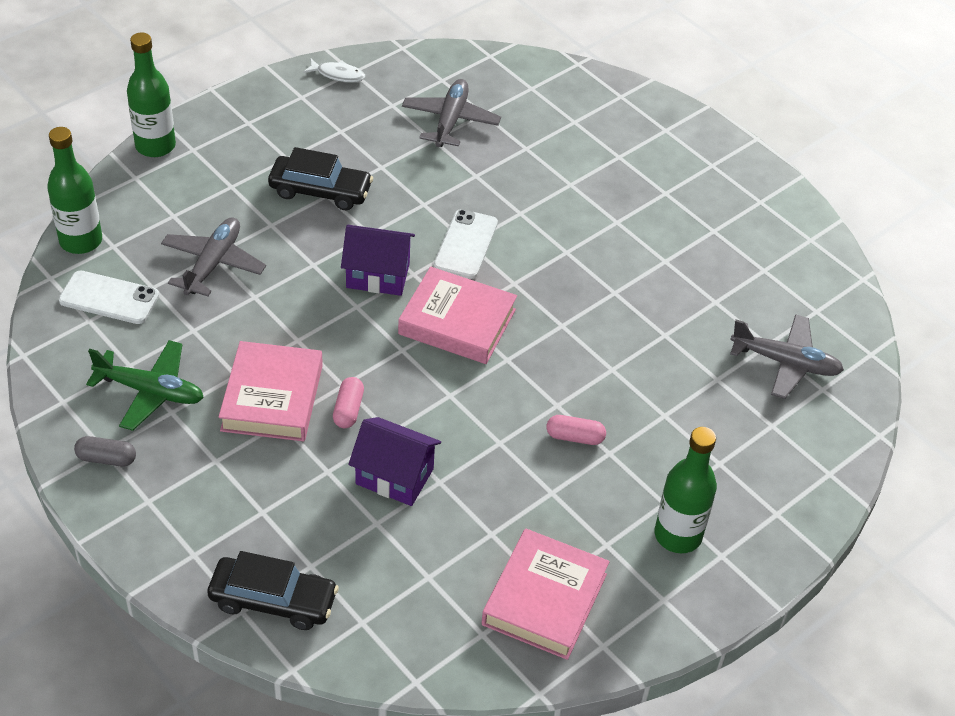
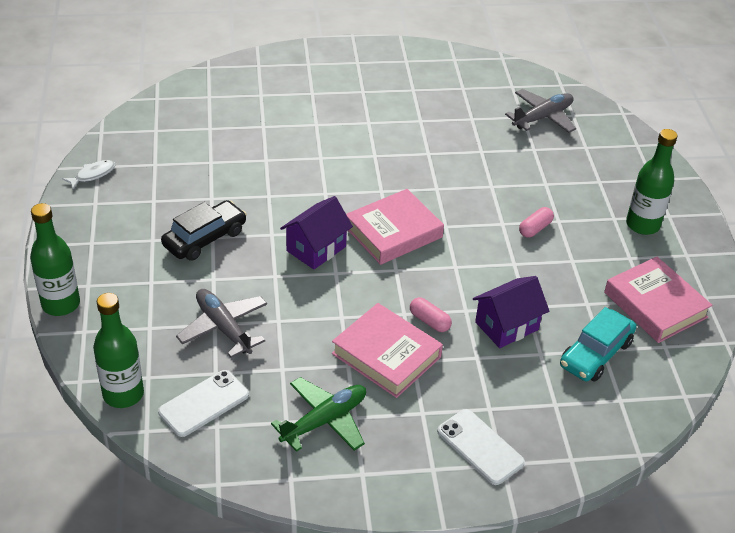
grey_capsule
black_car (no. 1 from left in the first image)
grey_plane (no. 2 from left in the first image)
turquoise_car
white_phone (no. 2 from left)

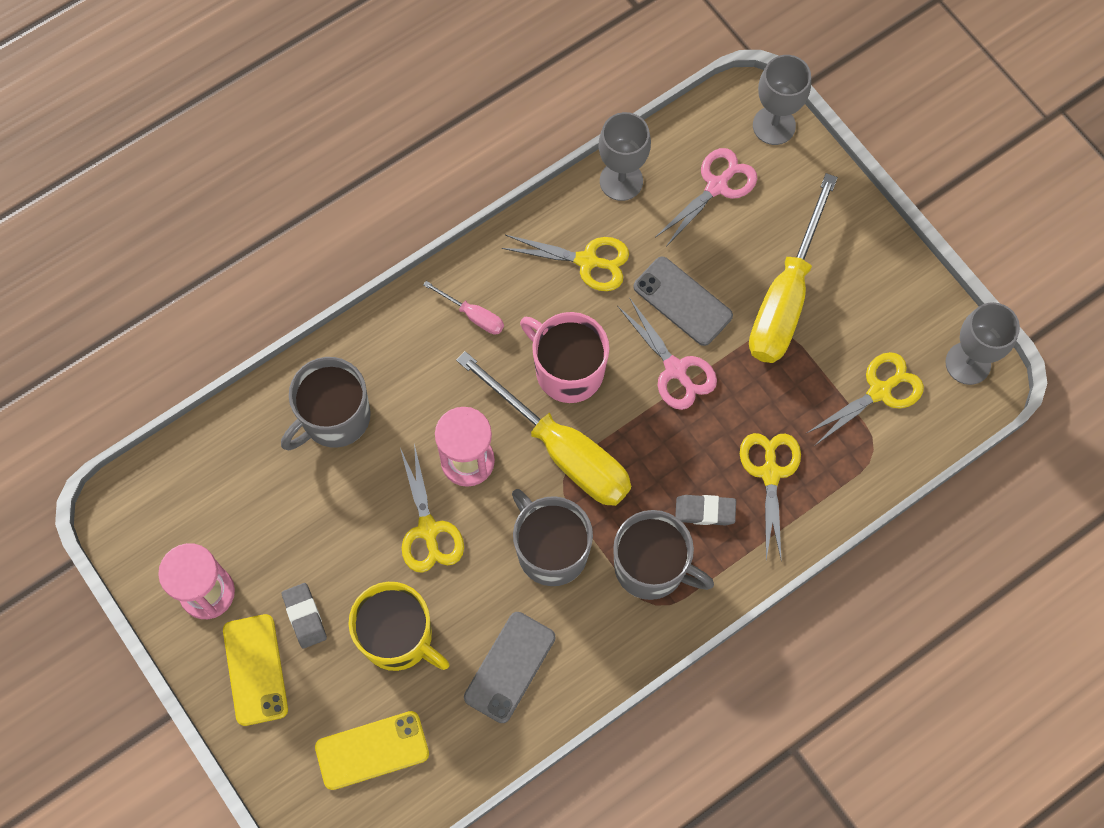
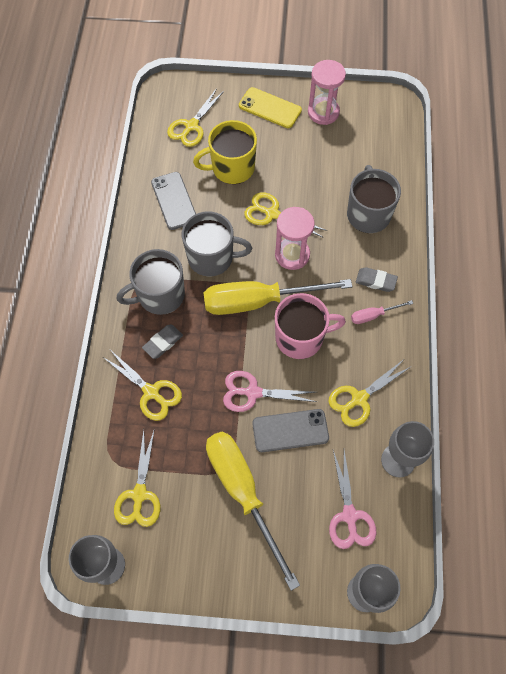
grey_eraser (no. 2 from left)
yellow_scissors (no. 3 from left)

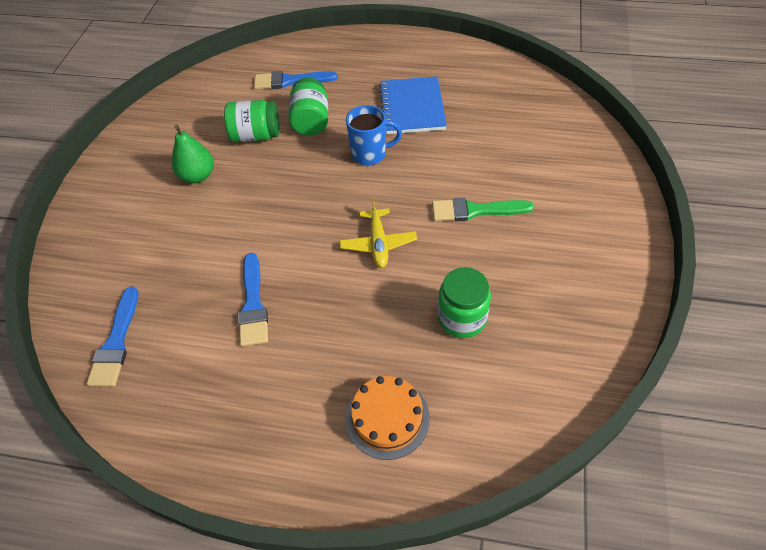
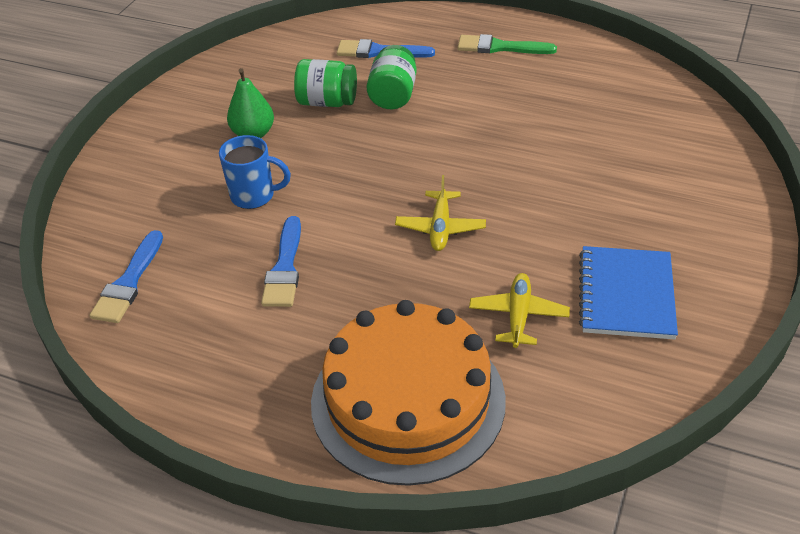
blue_mug
blue_notebook
green_brush
yellow_plane (no. 2 from left)
orange_cake

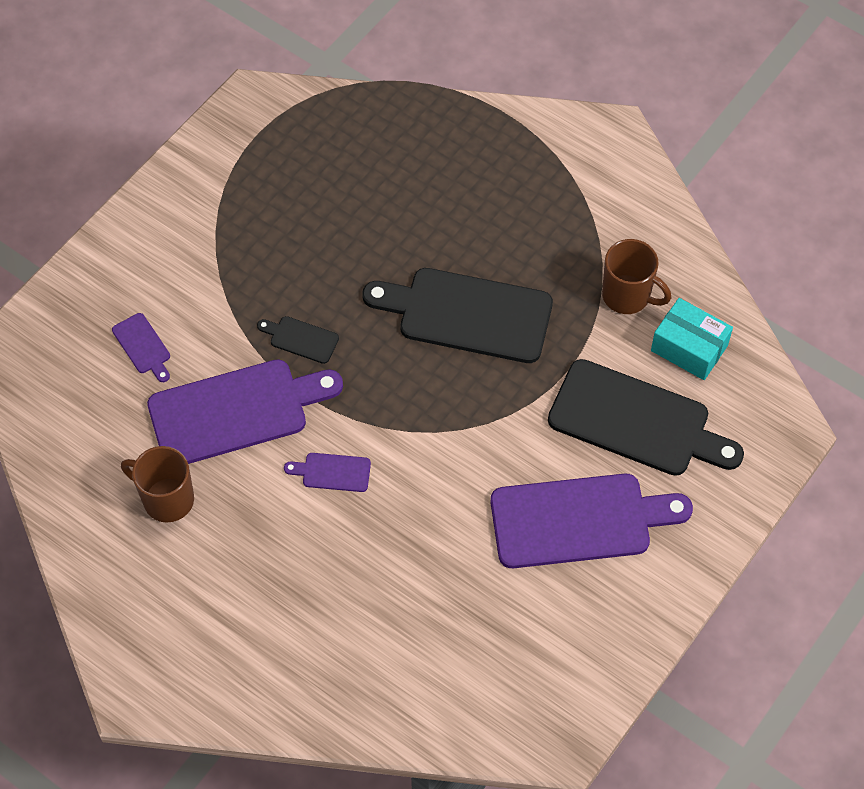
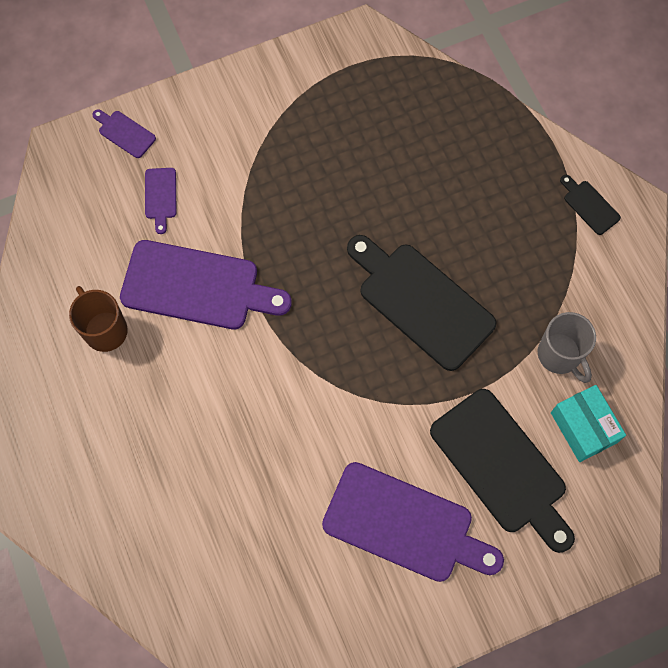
black_cutting_board (no. 3 from left)
purple_cutting_board (no. 1 from left)
grey_mug

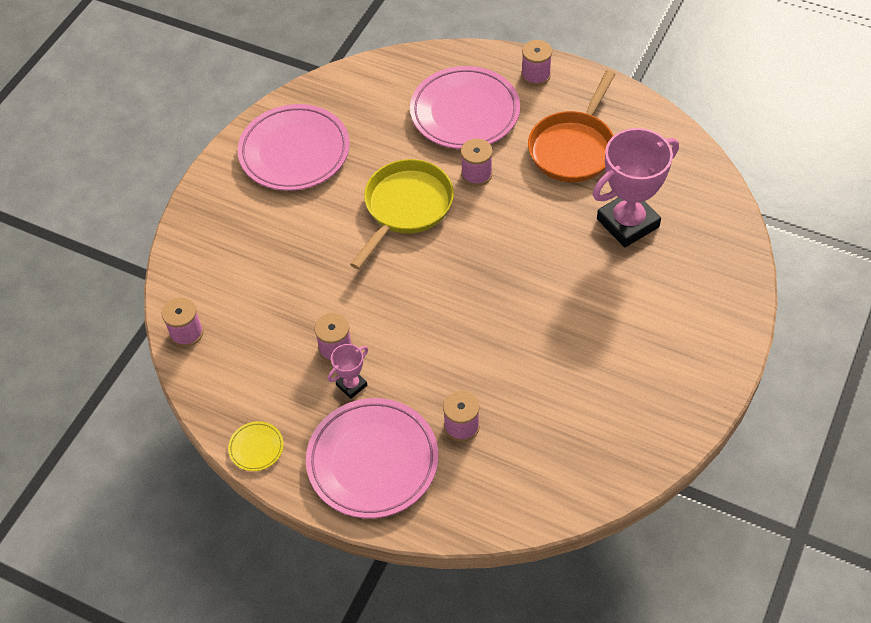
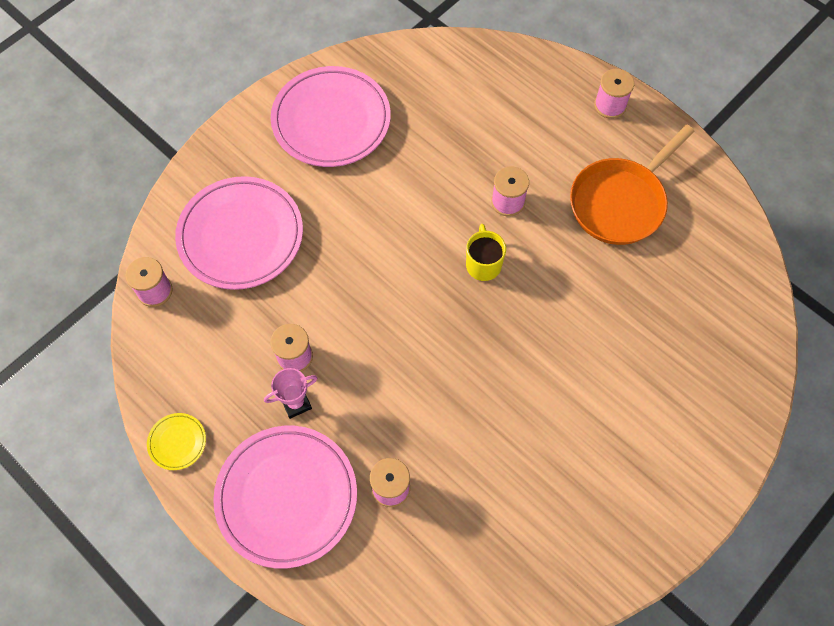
yellow_pan
pink_trophy (no. 2 from left in the first image)
yellow_mug
pink_plate (no. 1 from left)

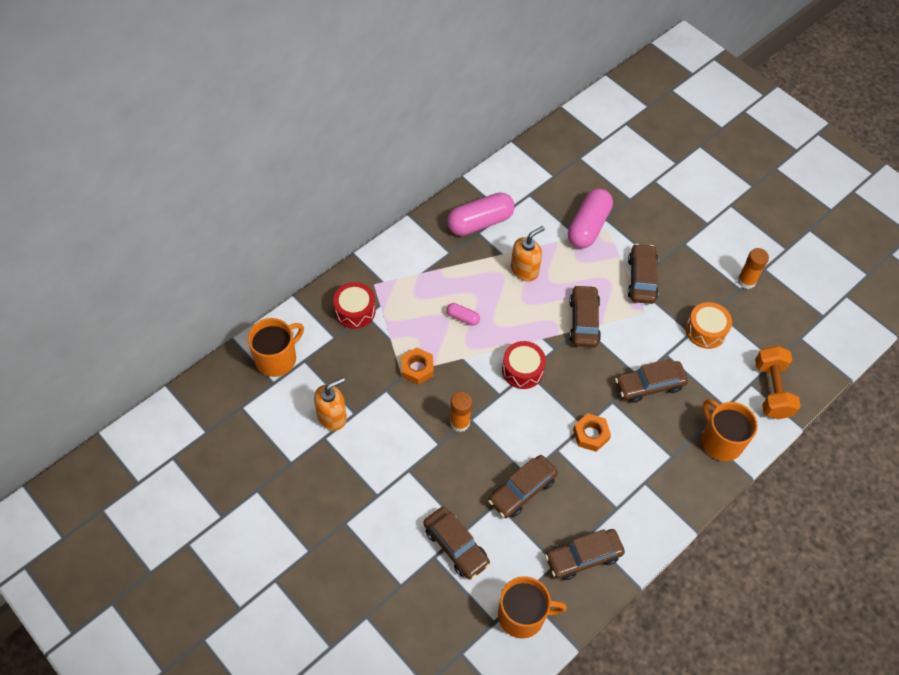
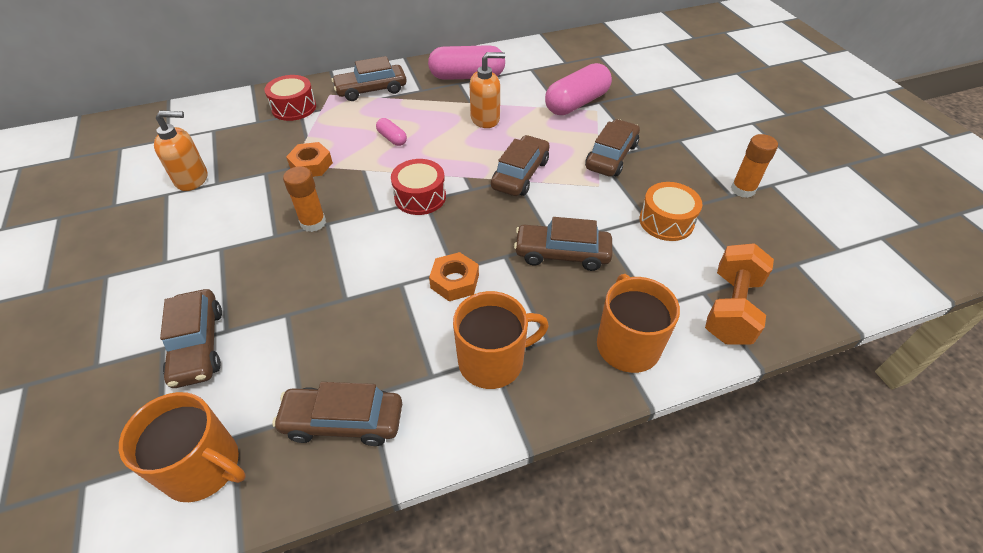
orange_mug (no. 2 from left)
brown_car (no. 3 from left)

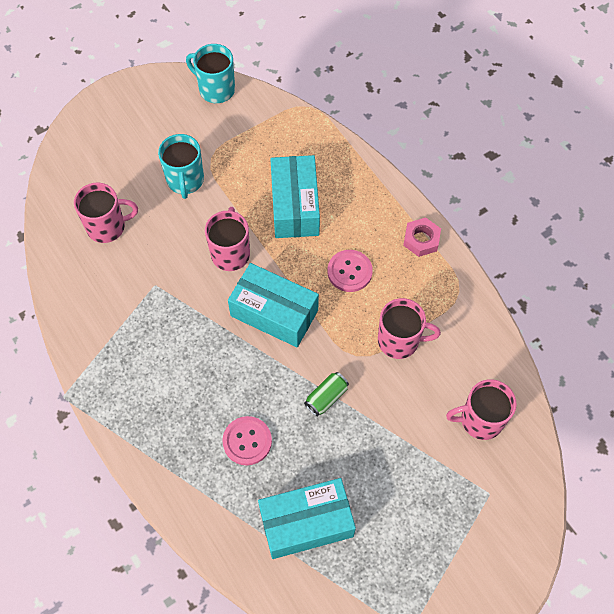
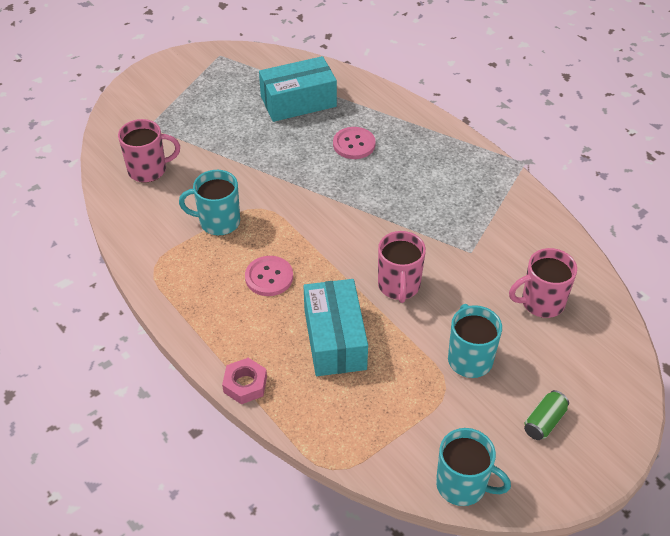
turquoise_box (no. 1 from left in the first image)
green_can
pink_nut
turquoise_mug (no. 1 from left)

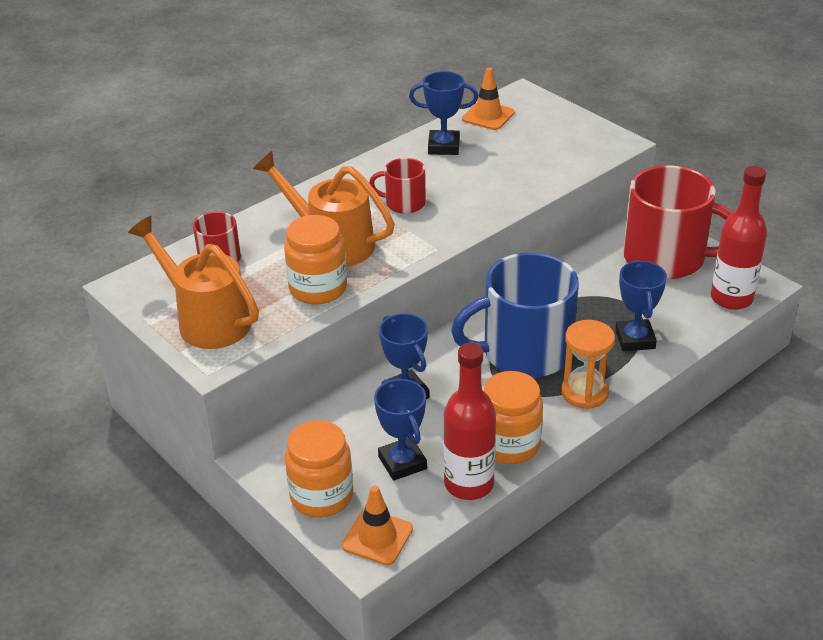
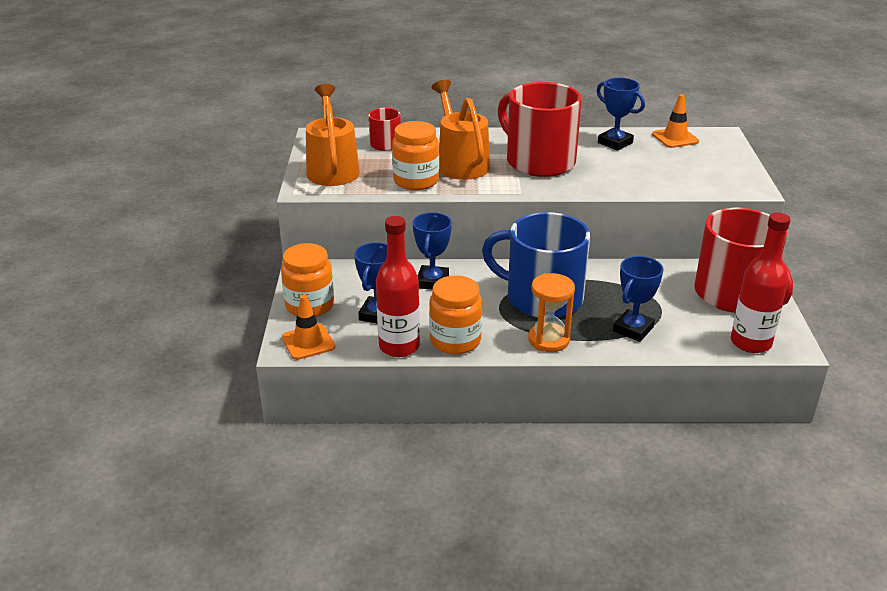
red_mug (no. 2 from left)

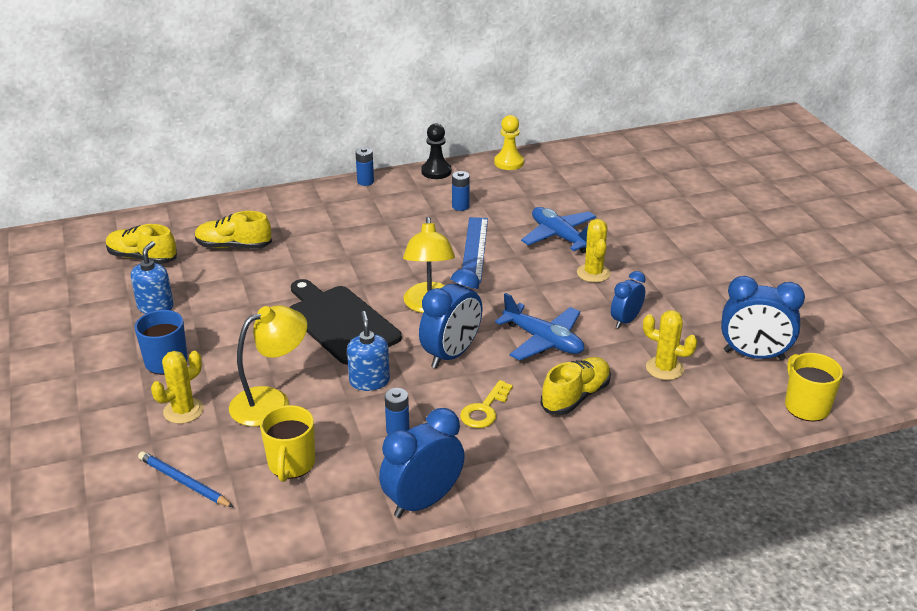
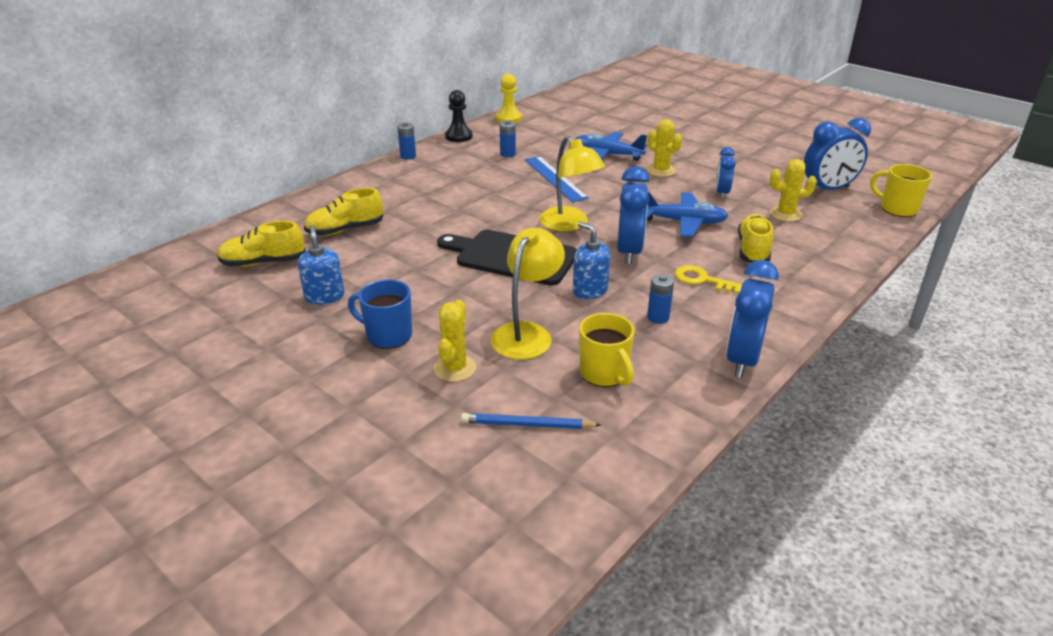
yellow_key

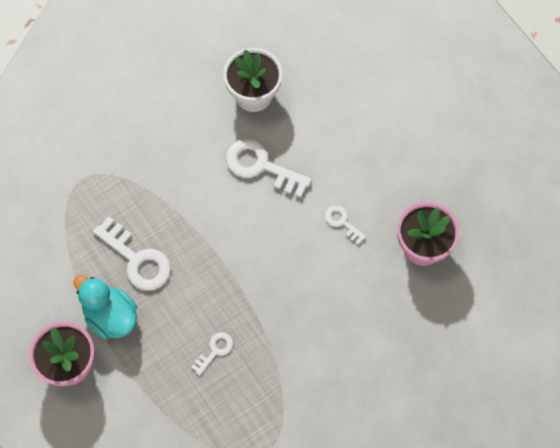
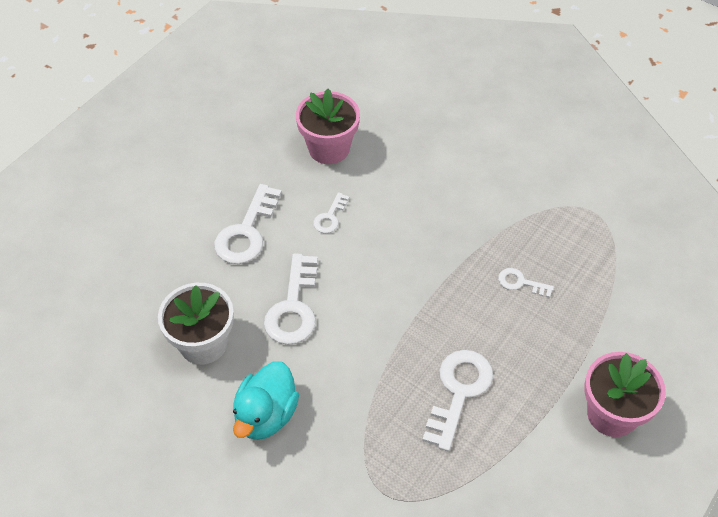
white_key (no. 1 from left)
turquoise_duck

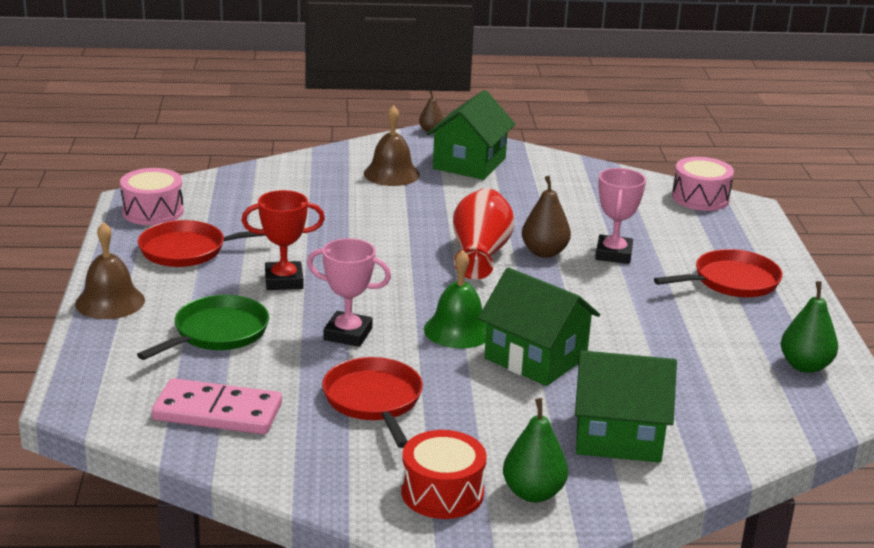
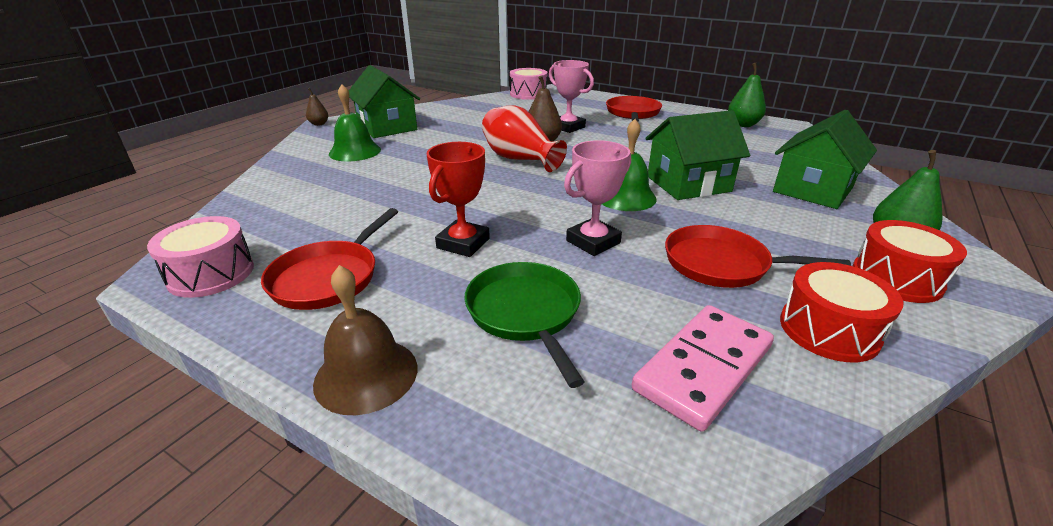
red_drum (no. 1 from left)
green_bell (no. 1 from left)

